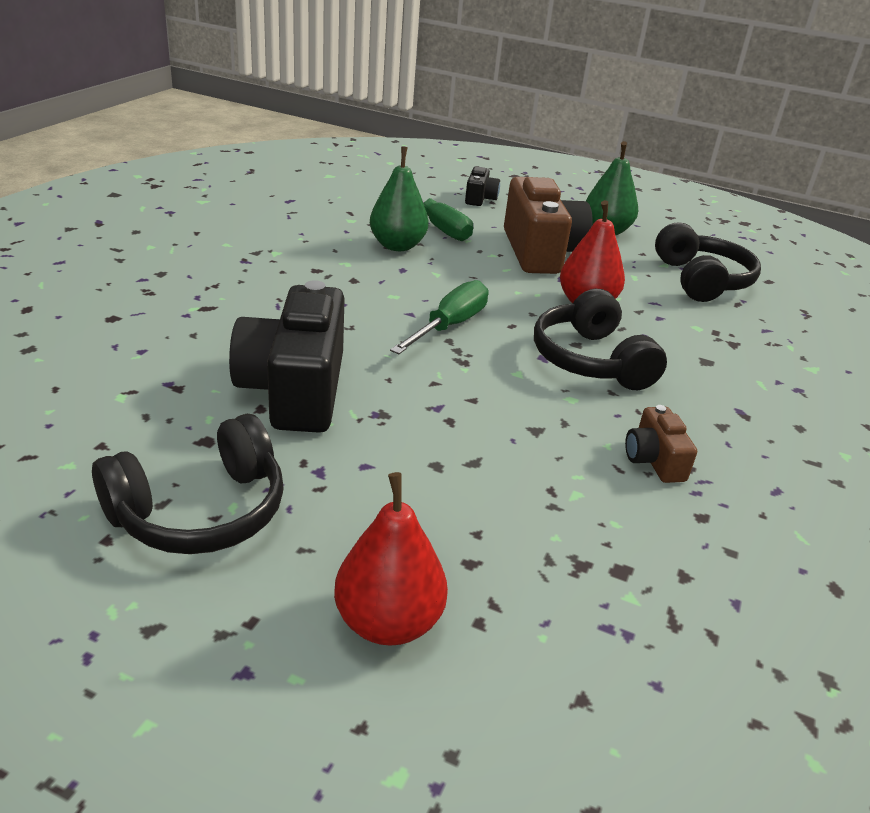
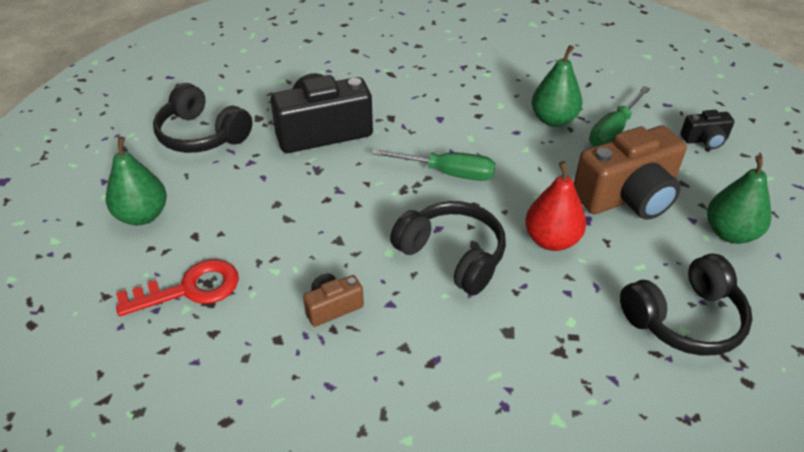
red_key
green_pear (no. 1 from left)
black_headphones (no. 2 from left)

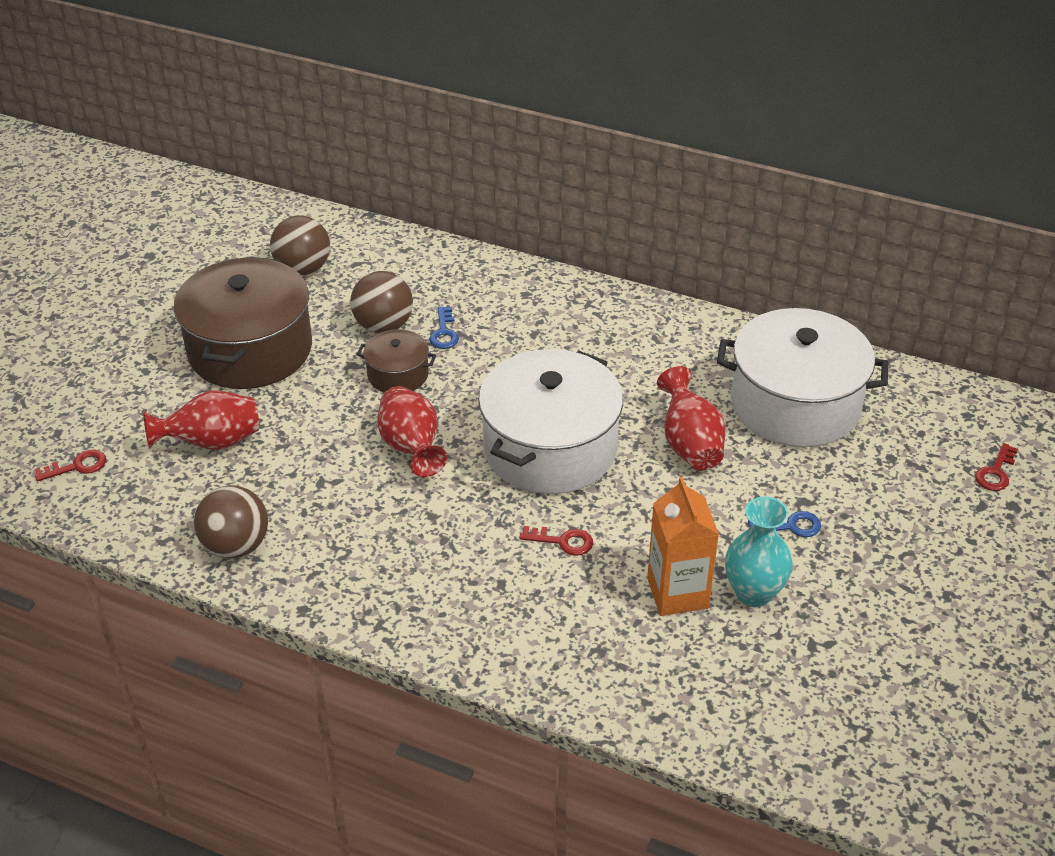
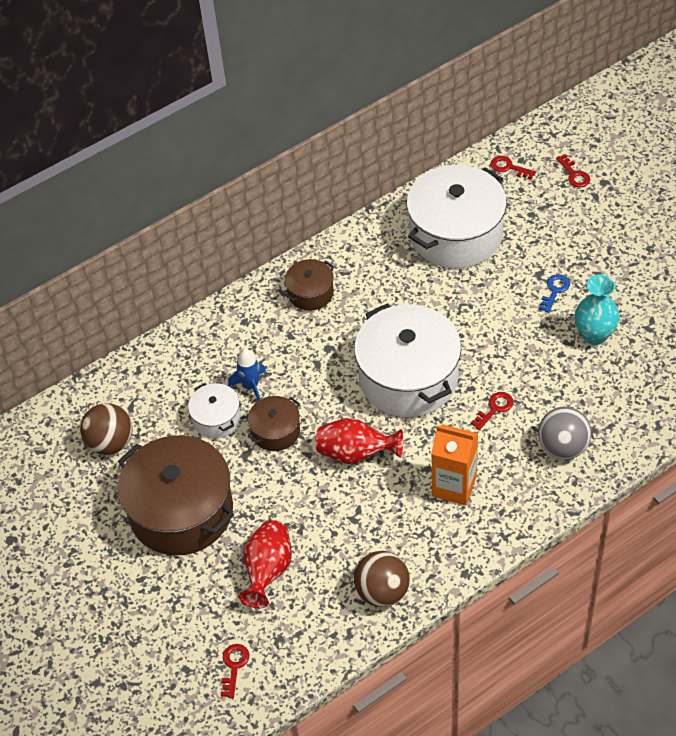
red_vase (no. 3 from left in the first image)
brown_pot (no. 3 from left)
red_key (no. 3 from left)
grey_ball
orange_carton
white_pot (no. 1 from left)
blue_rocket

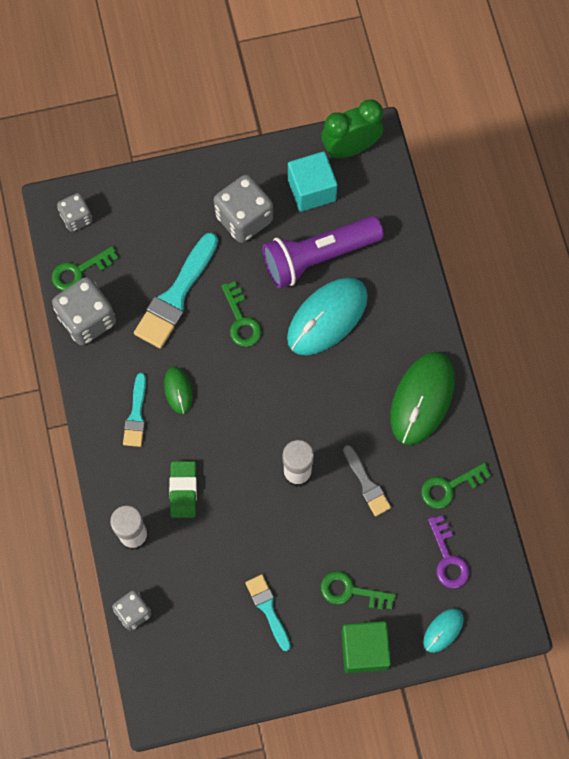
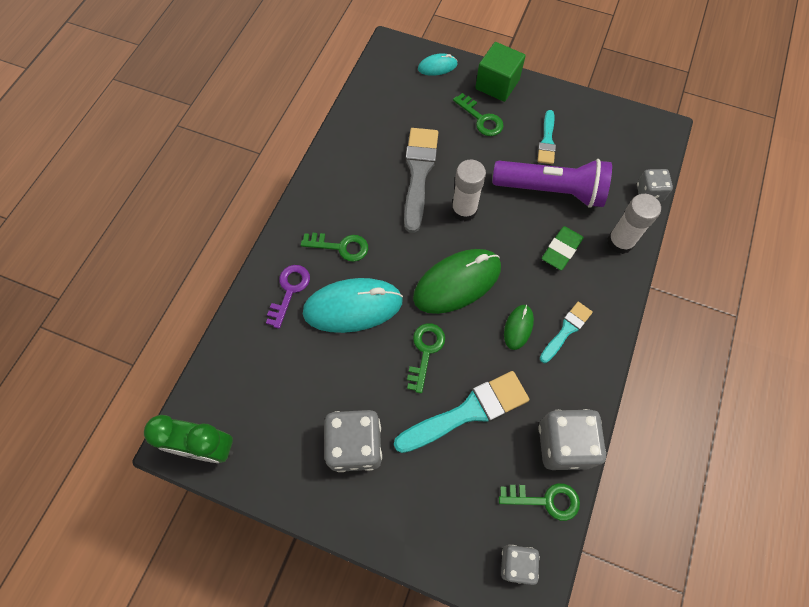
turquoise_cube
purple_flashlight
green_mouse (no. 1 from left)
green_key (no. 1 from left)
purple_key
grey_brush

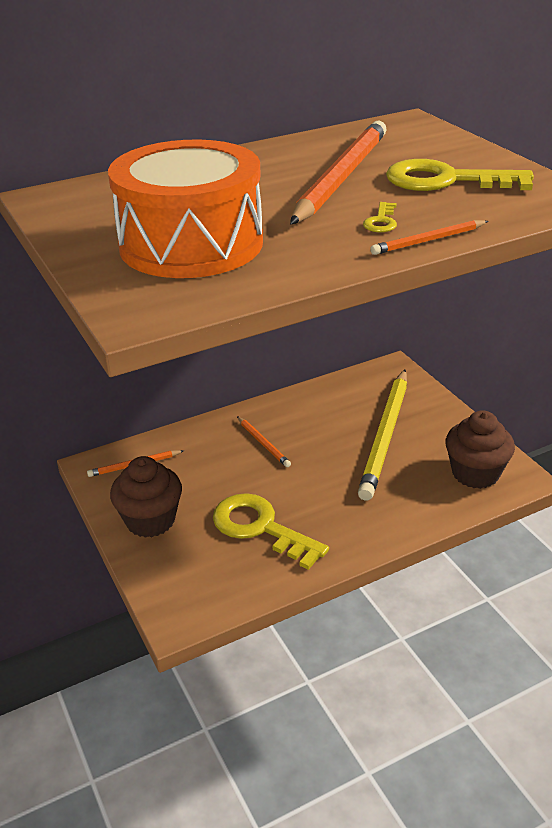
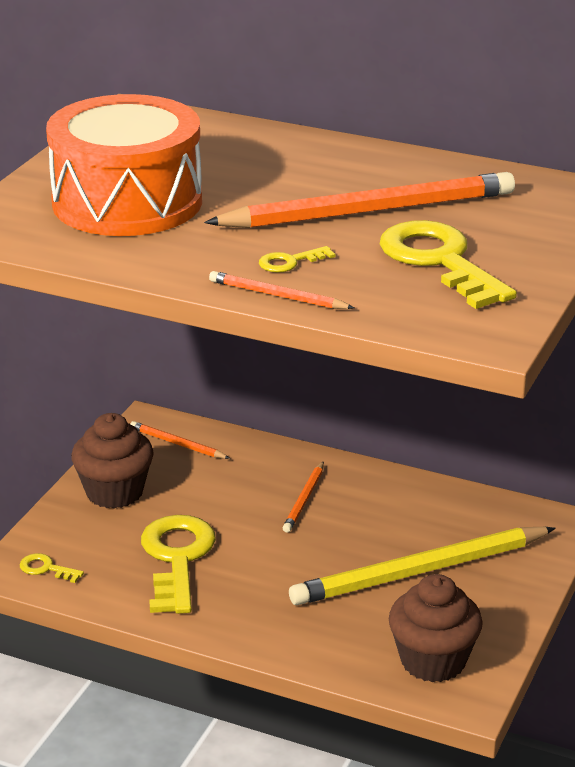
yellow_key (no. 1 from left)

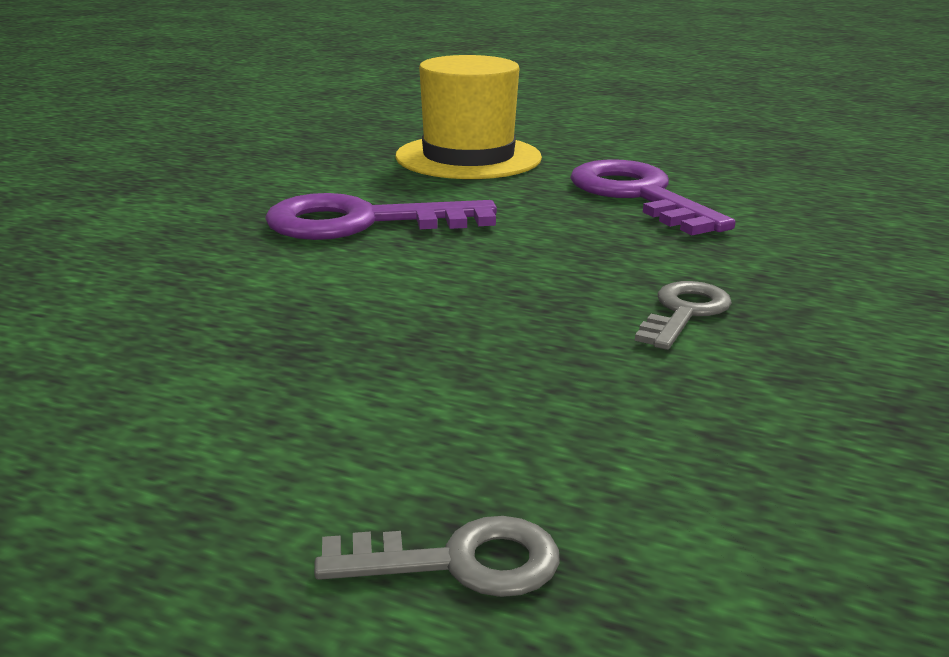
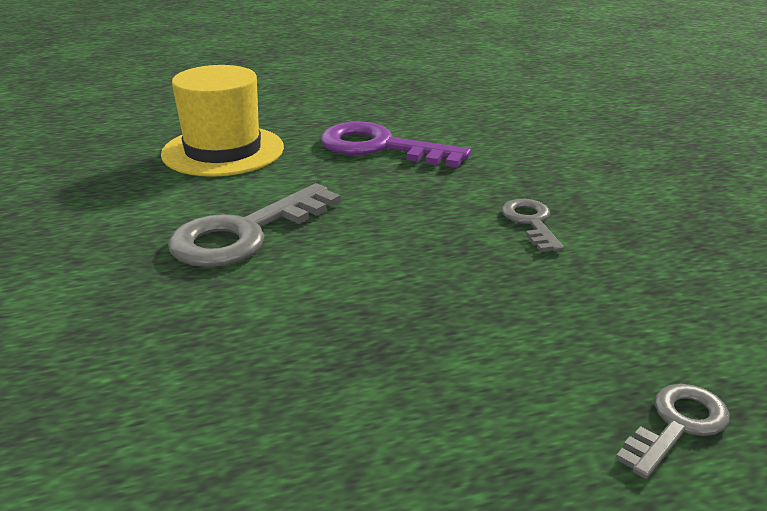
grey_key (no. 1 from left)

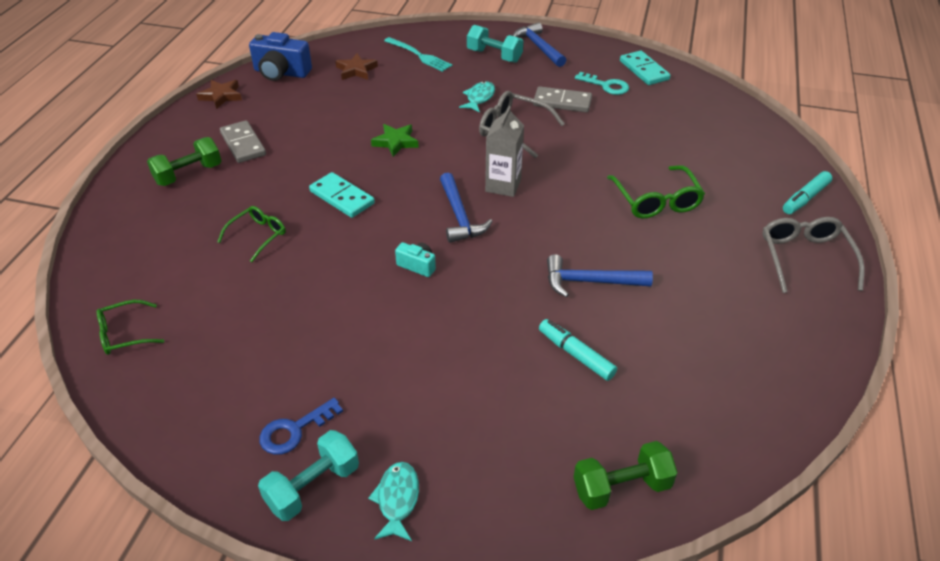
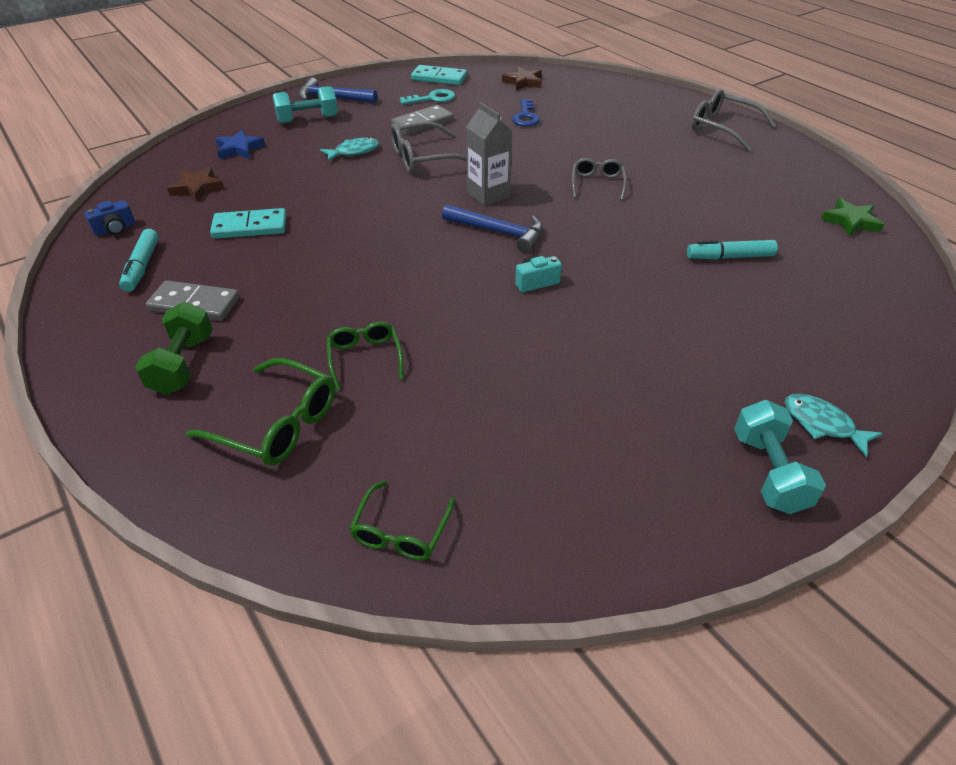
blue_hammer (no. 3 from left in the first image)
green_dumbbell (no. 2 from left in the first image)
grey_glasses (no. 2 from left)
brown_star (no. 2 from left)
blue_key
turquoise_domino (no. 1 from left)
green_star
green_glasses (no. 1 from left)
turquoise_marker (no. 1 from left)
blue_star
turquoise_fish (no. 1 from left)
blue_camera

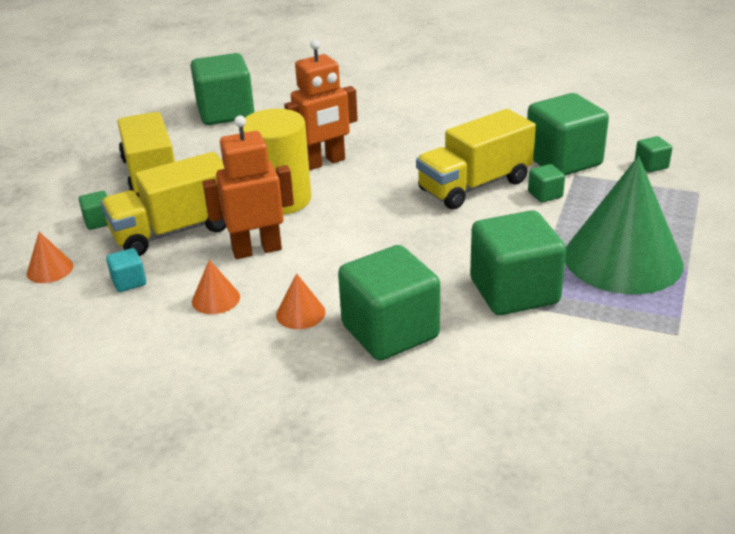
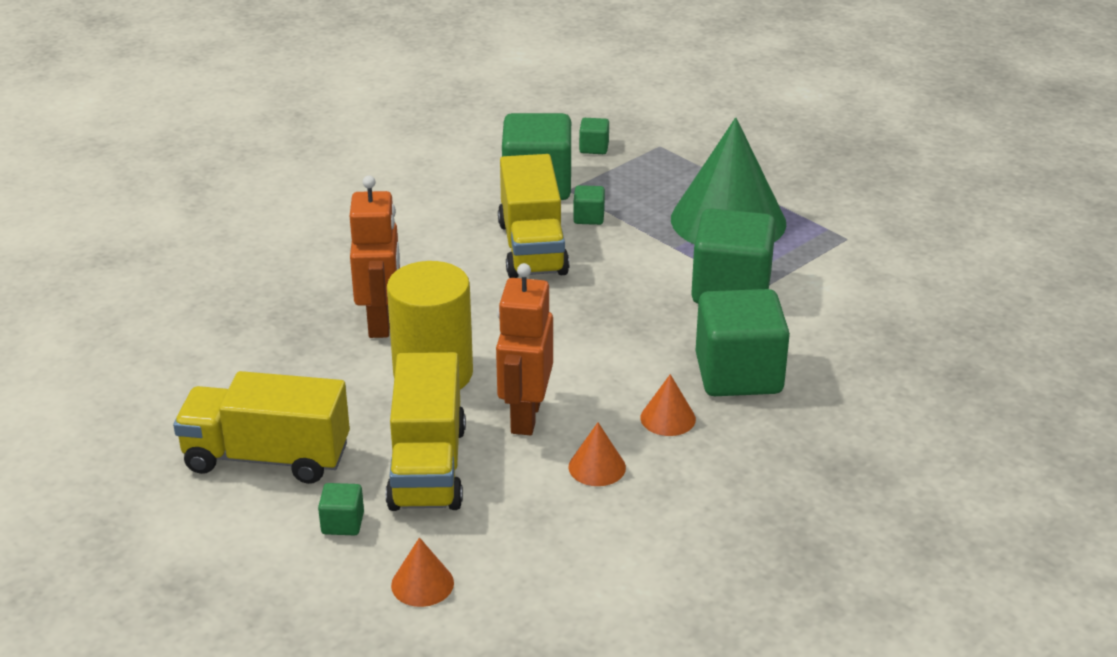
turquoise_cube
green_cube (no. 2 from left in the first image)

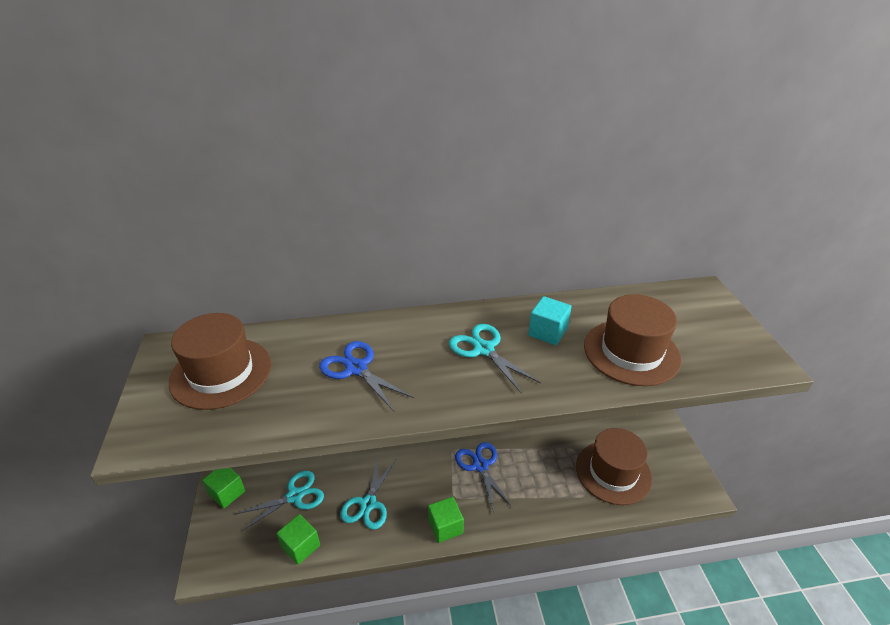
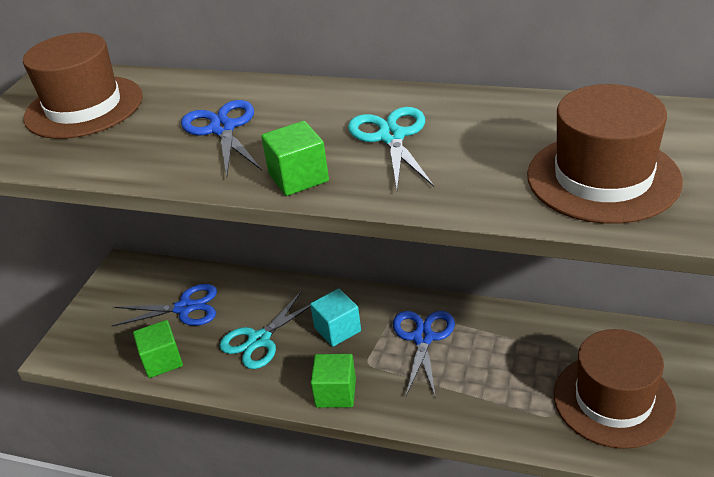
green_cube (no. 2 from left)
turquoise_cube
blue_scissors (no. 1 from left)

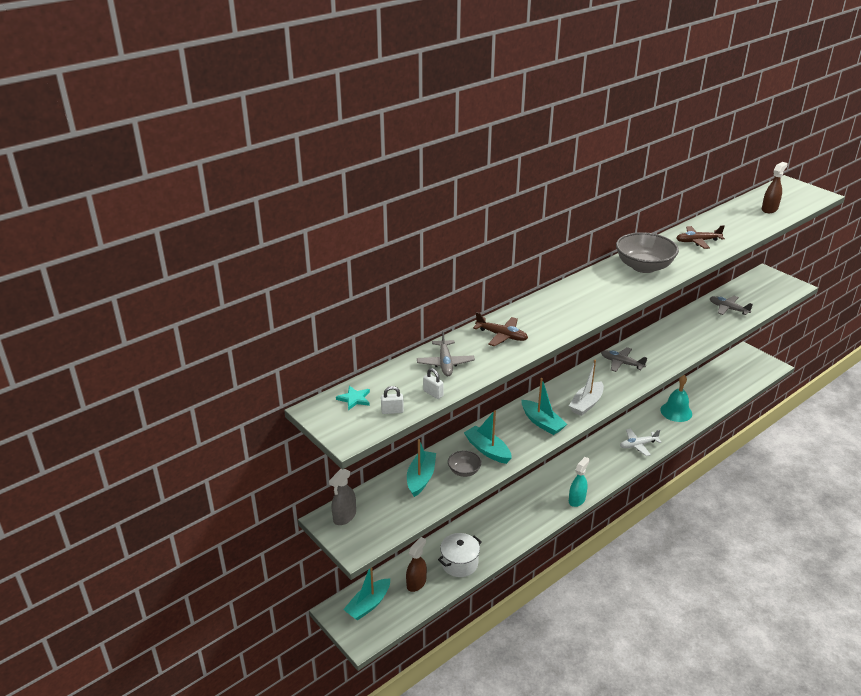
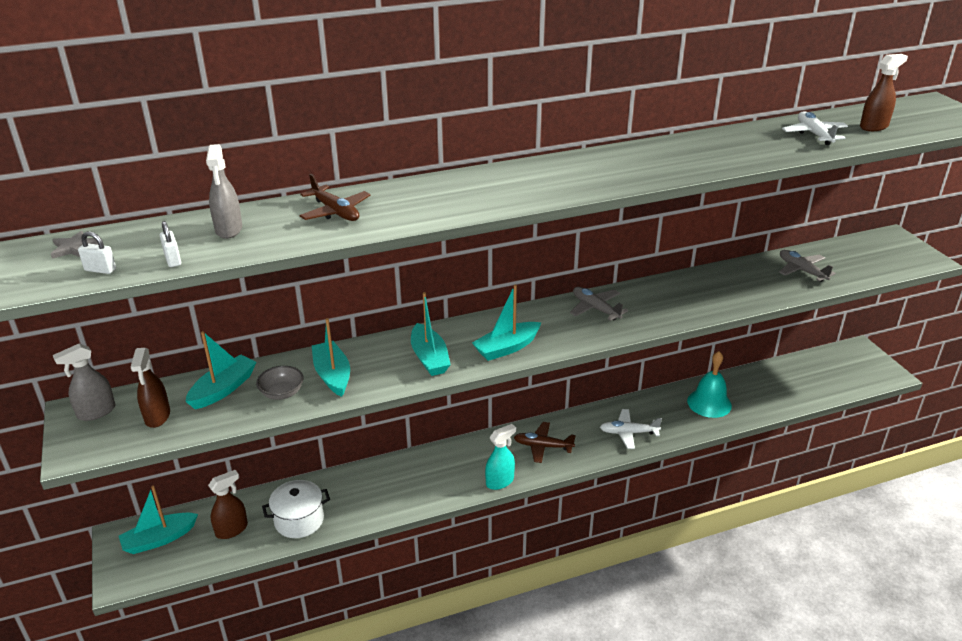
grey_bowl (no. 2 from left in the first image)
brown_spray_bottle (no. 1 from left)
white_plane (no. 2 from left)
brown_plane (no. 2 from left)
grey_spray_bottle (no. 2 from left)
grey_star
turquoise_boat (no. 5 from left)

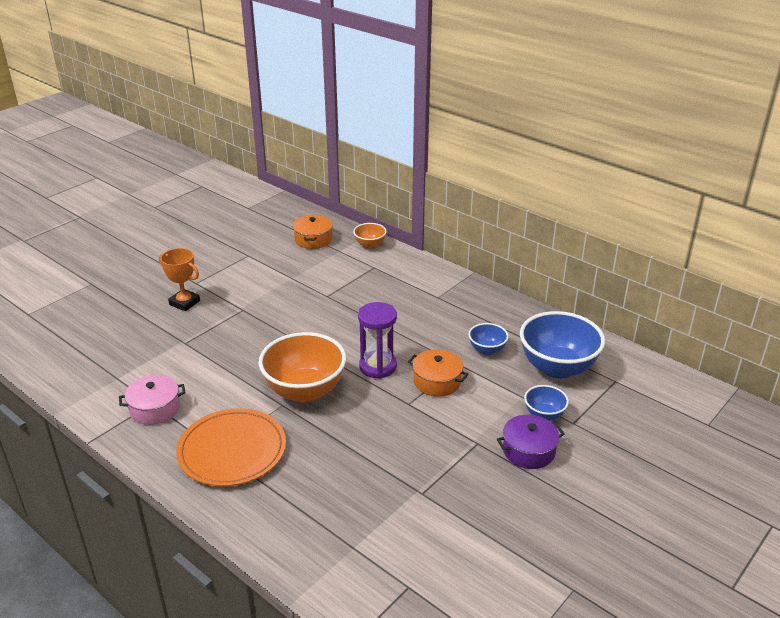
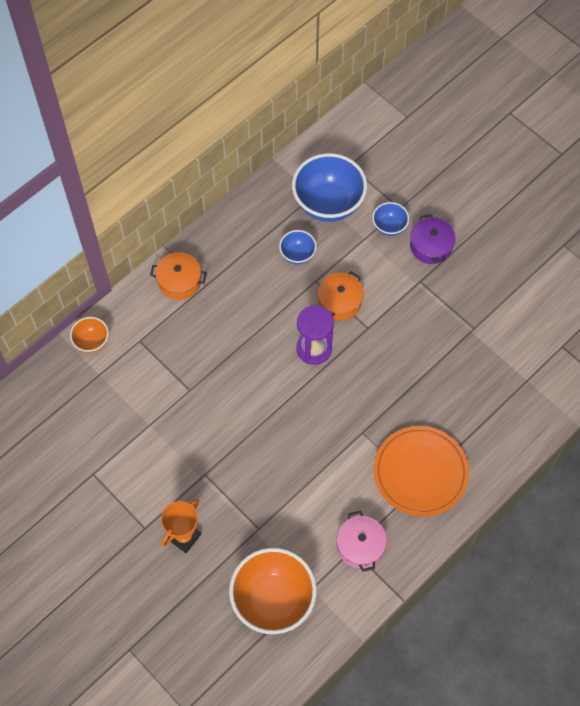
orange_bowl (no. 2 from left)
orange_pot (no. 1 from left)

